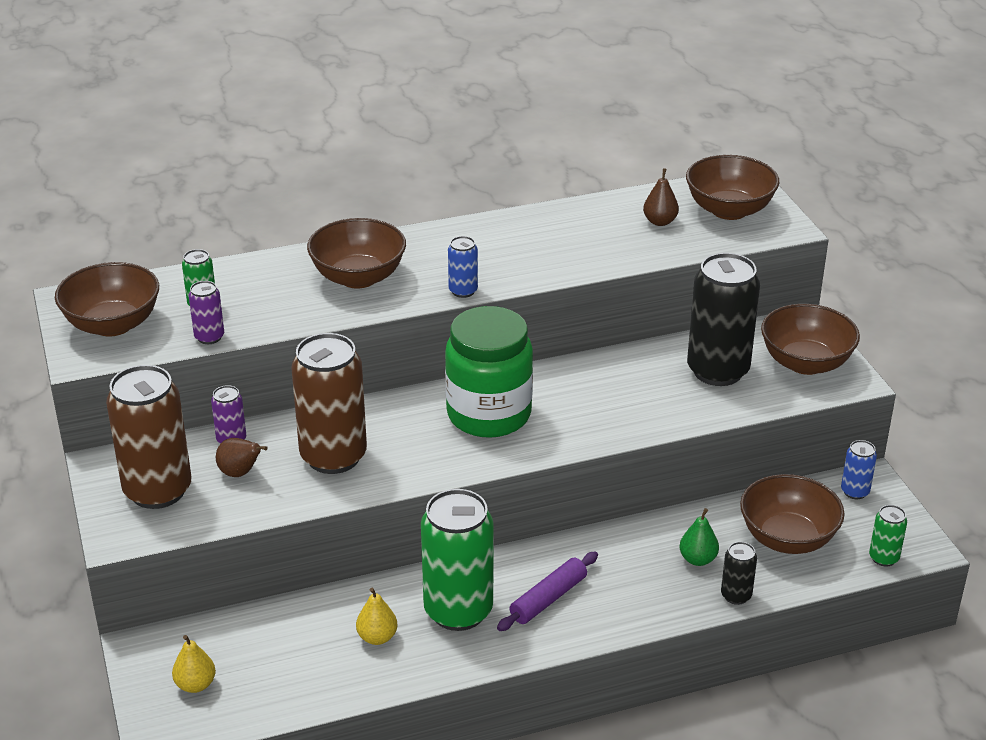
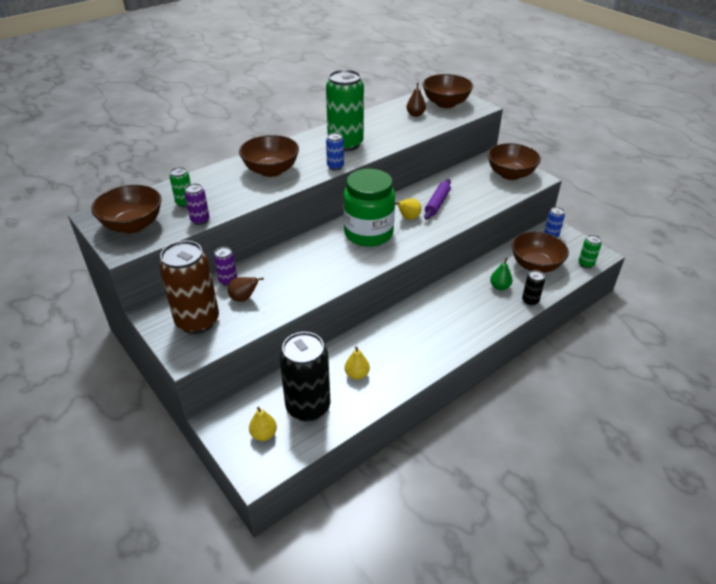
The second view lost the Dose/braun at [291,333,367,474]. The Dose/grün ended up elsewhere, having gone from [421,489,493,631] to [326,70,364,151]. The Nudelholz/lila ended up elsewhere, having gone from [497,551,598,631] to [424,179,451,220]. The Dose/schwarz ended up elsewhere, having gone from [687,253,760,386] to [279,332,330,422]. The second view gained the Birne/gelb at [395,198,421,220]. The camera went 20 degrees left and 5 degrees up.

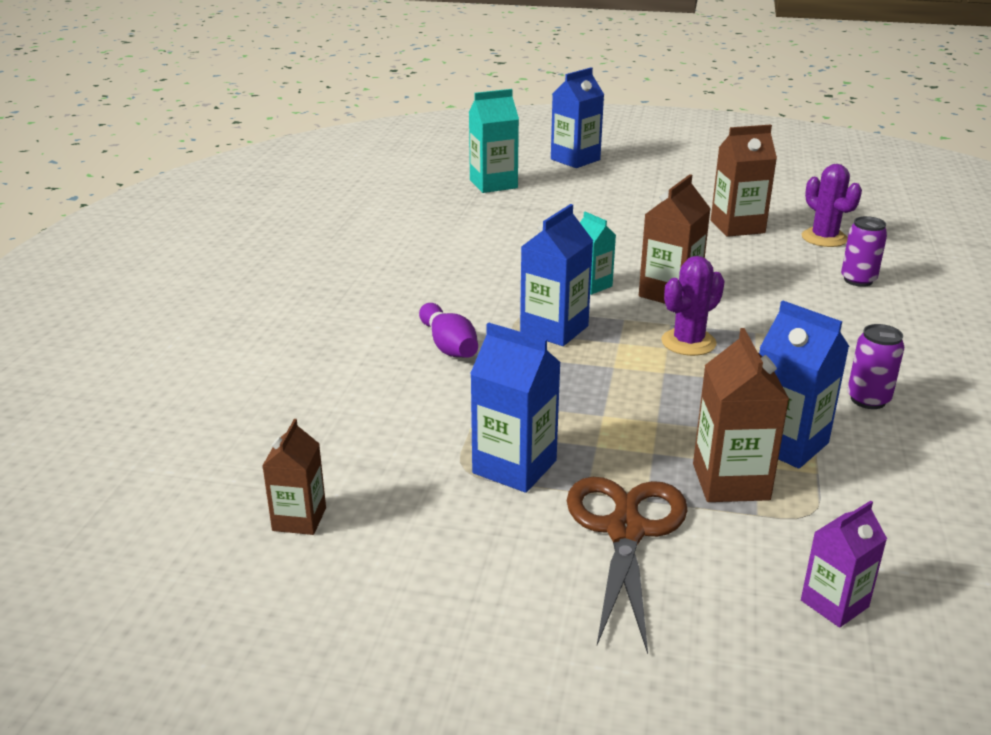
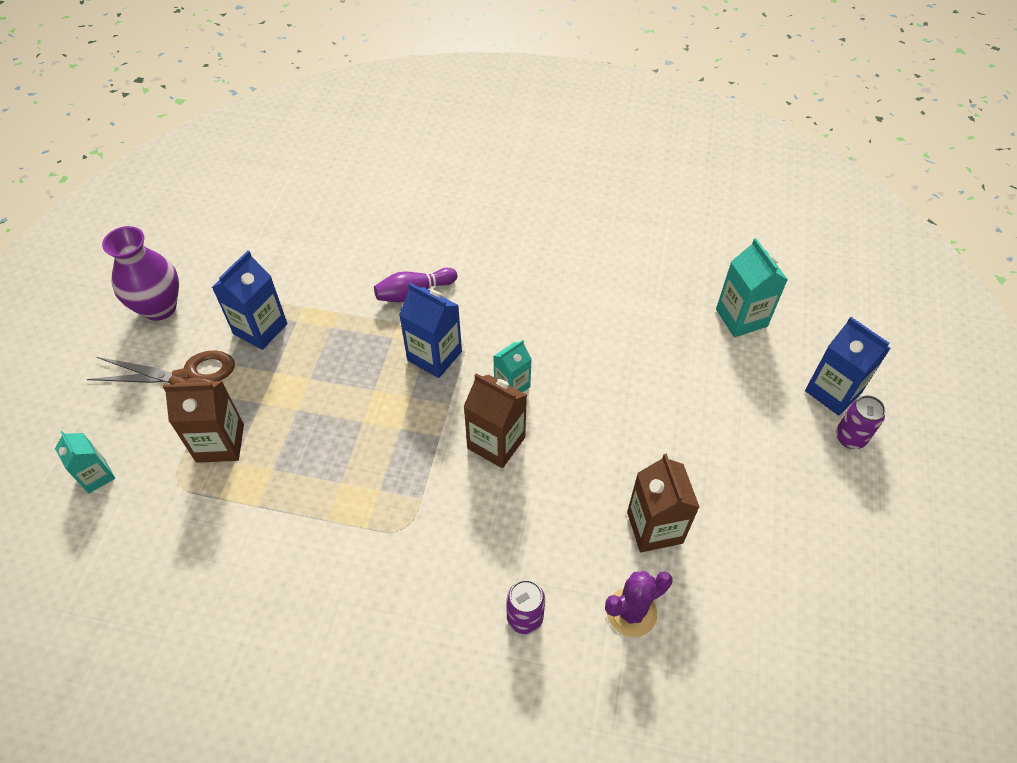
The second view lost the Getränkekarton/braun at [262,419,326,535]. The second view lost the Kaktus/lila at [661,256,725,356]. The second view lost the Getränkekarton/blau at [759,301,849,469]. What was the Getränkekarton/lila at [801,500,887,628] turned into the Getränkekarton/türkis at [55,431,115,493]. The Dose/lila ended up elsewhere, having gone from [847,324,904,409] to [836,395,886,449]. The second view gained the Vase/lila at [102,226,179,321]. The camera went 90 degrees right and 25 degrees up.

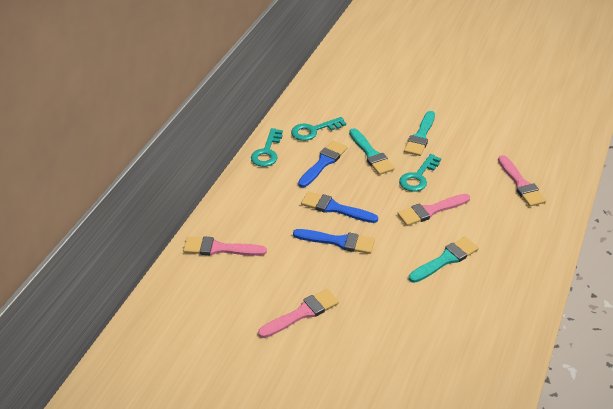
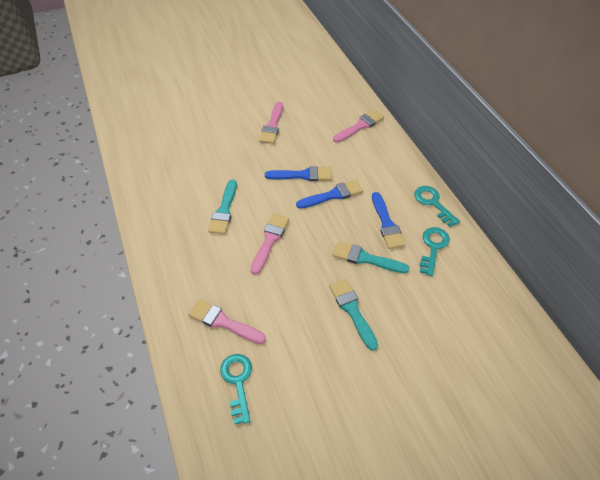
The Pinsel/blau at [293,229,375,254] ended up facing another way, 150 degrees counterclockwise from before. The Schlüssel/türkis ended up elsewhere, having gone from [399,154,441,192] to [220,354,252,424]. The camera went 135 degrees right and 10 degrees up.

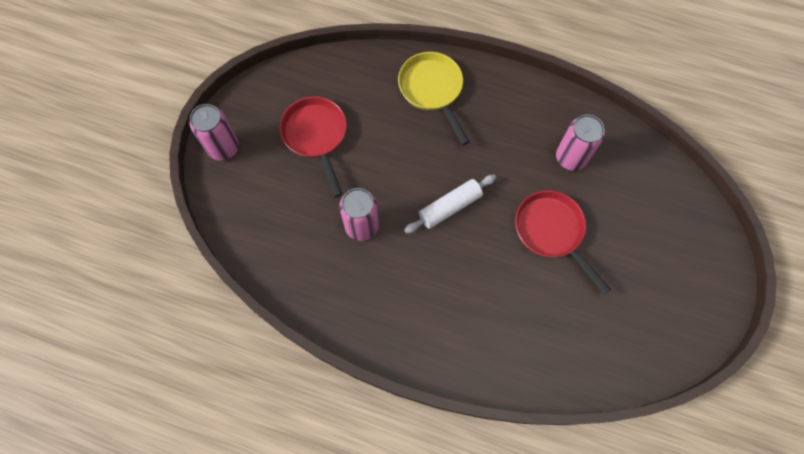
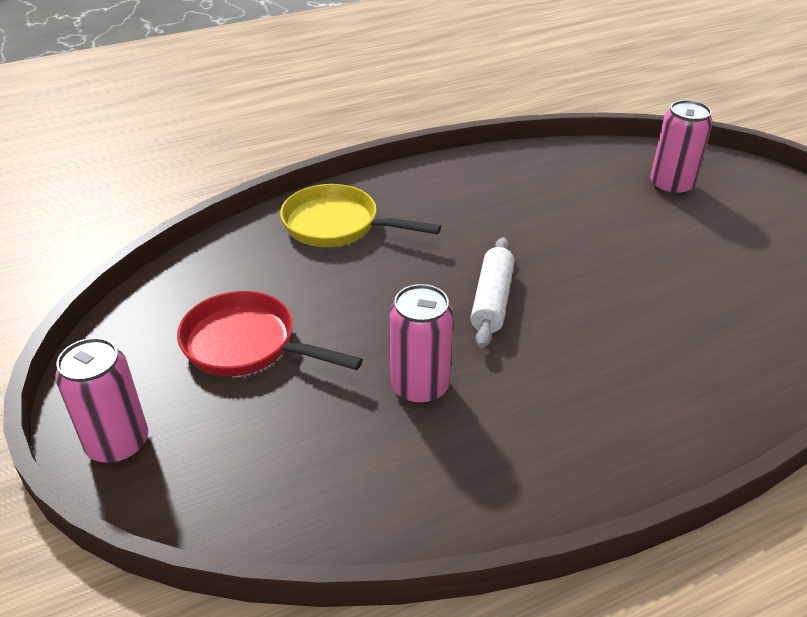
The second view lost the Pfanne/rot at [515,190,611,295]. The Dose/rosa ended up elsewhere, having gone from [556,114,605,171] to [650,100,713,196]. The camera went 45 degrees left and 30 degrees down.

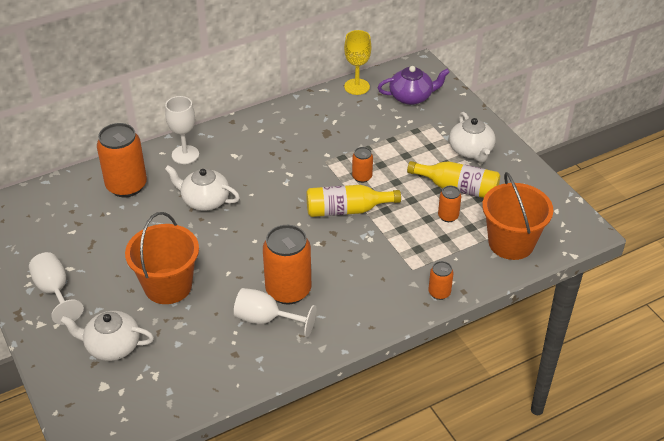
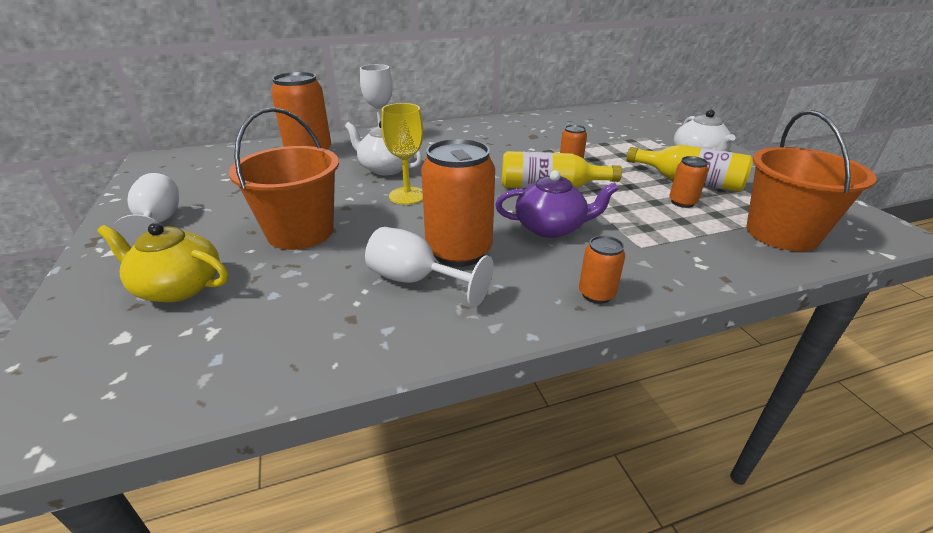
What was the Teekanne/weiß at [60,311,154,361] turned into the Teekanne/gelb at [97,223,228,302]. The Kelch/gelb ended up elsewhere, having gone from [344,30,371,95] to [381,103,423,205]. The Teekanne/lila ended up elsewhere, having gone from [378,66,450,105] to [495,170,619,238]. The Dose/orange ended up elsewhere, having gone from [428,261,453,300] to [579,235,625,304]. The camera went 10 degrees right and 10 degrees down.

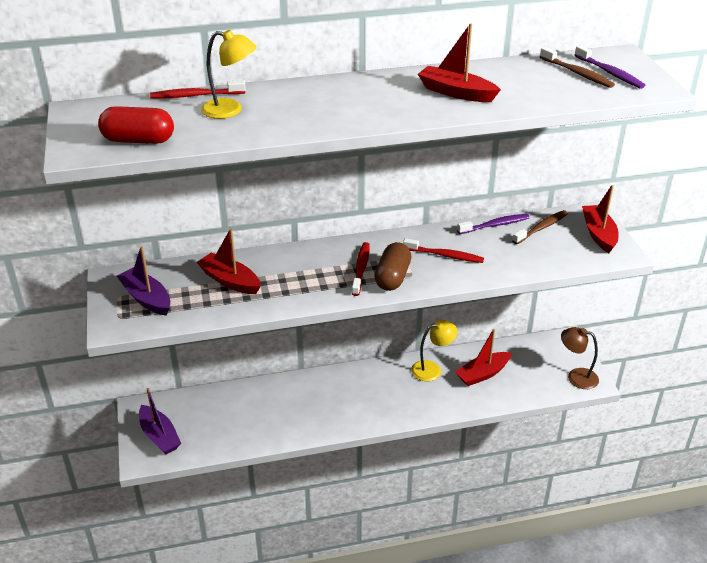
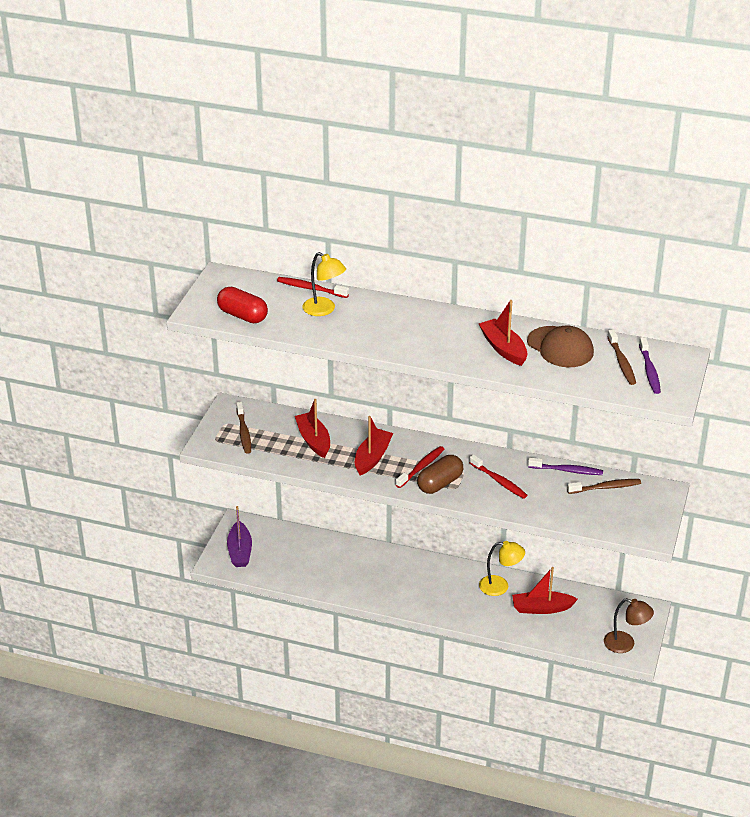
Where the Boot/lila stood at [117,246,170,316], the Zahnbürste/braun came to stand at [236,402,251,454]. The Lampe/braun at [561,327,599,389] ended up facing another way, 150 degrees clockwise from before. The Boot/rot ended up elsewhere, having gone from [582,185,619,253] to [355,416,393,475]. The second view gained the Kappe/braun at [527,325,594,367]. The camera went 30 degrees right and 0 degrees up.

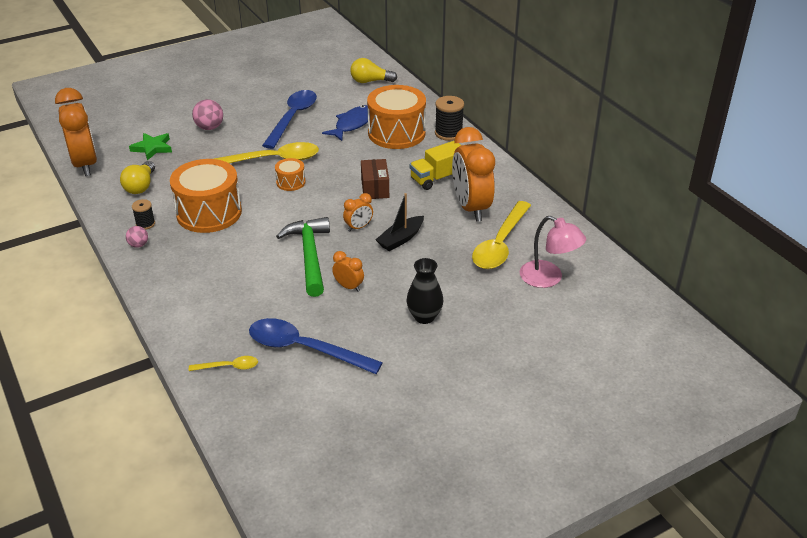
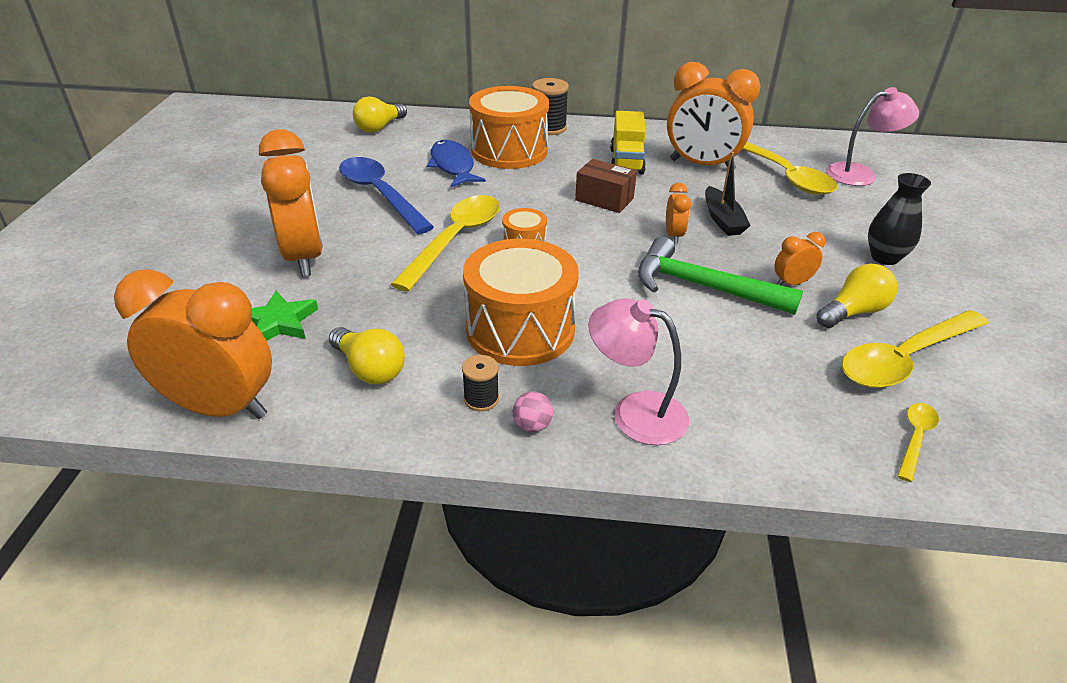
Where the Ball/rosa stood at [192,99,223,130], the Wecker/orange came to stand at [259,129,323,277]. What was the Löffel/blau at [249,318,383,374] turned into the Löffel/gelb at [841,310,989,388]. The second view gained the Lampe/rosa at [588,298,689,445]. The second view gained the Glühbirne/gelb at [817,264,898,328]. The camera went 55 degrees left and 0 degrees up.

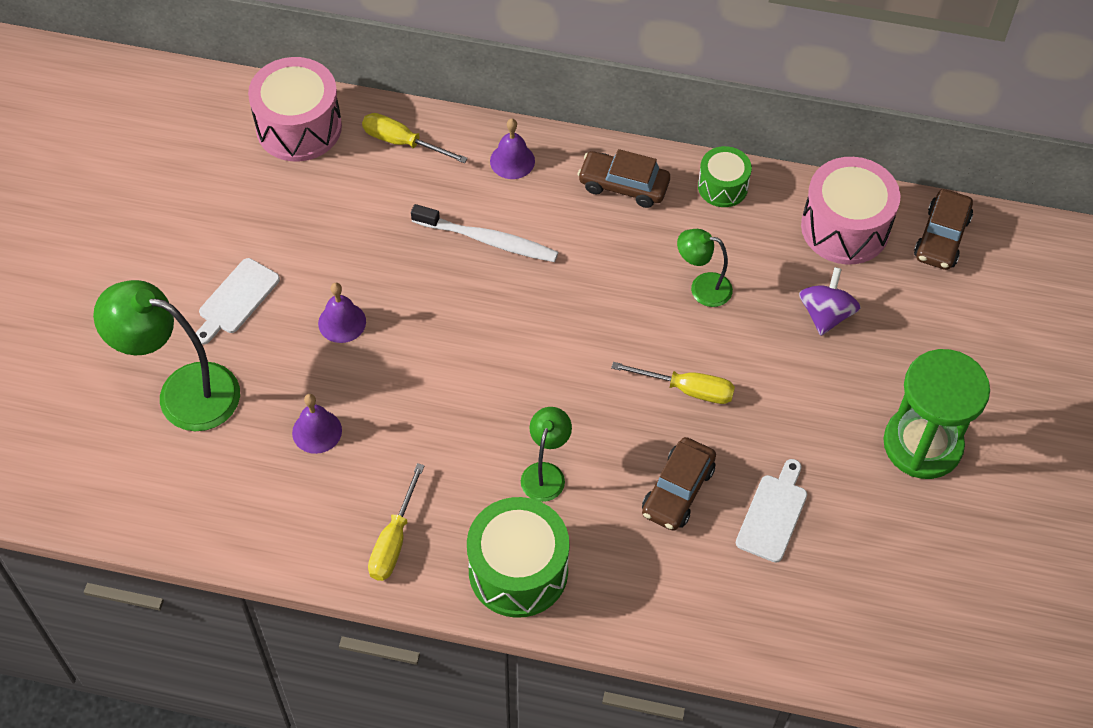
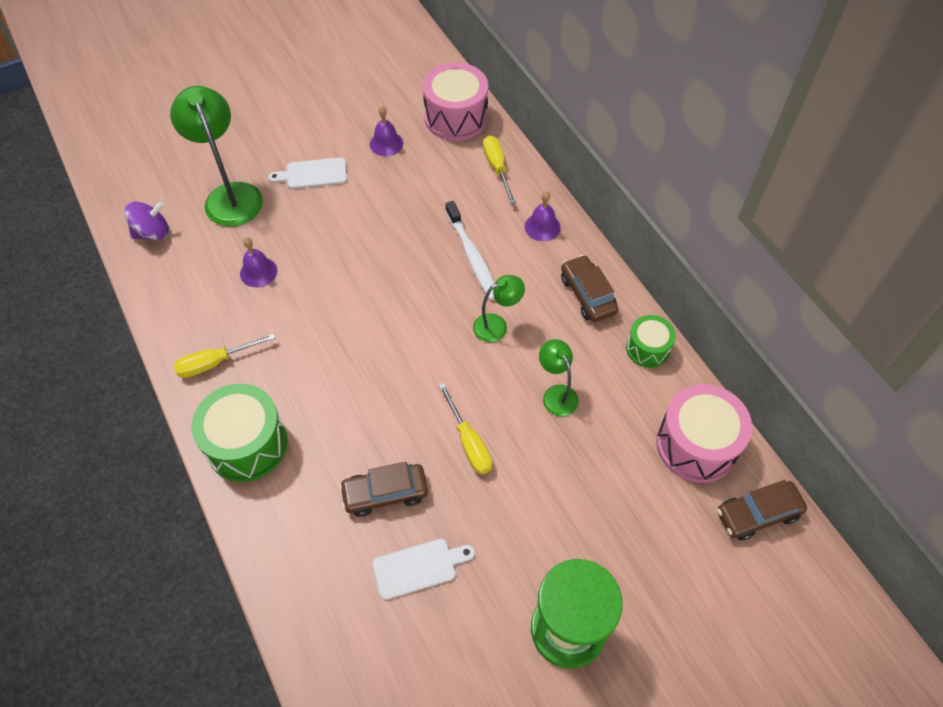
The Glocke/lila ended up elsewhere, having gone from [318,283,366,343] to [370,106,403,156]. The Lampe/grün ended up elsewhere, having gone from [521,407,572,502] to [473,275,525,342]. The Kreisel/lila ended up elsewhere, having gone from [799,267,861,336] to [124,201,169,240]. The camera went 50 degrees right and 0 degrees up.

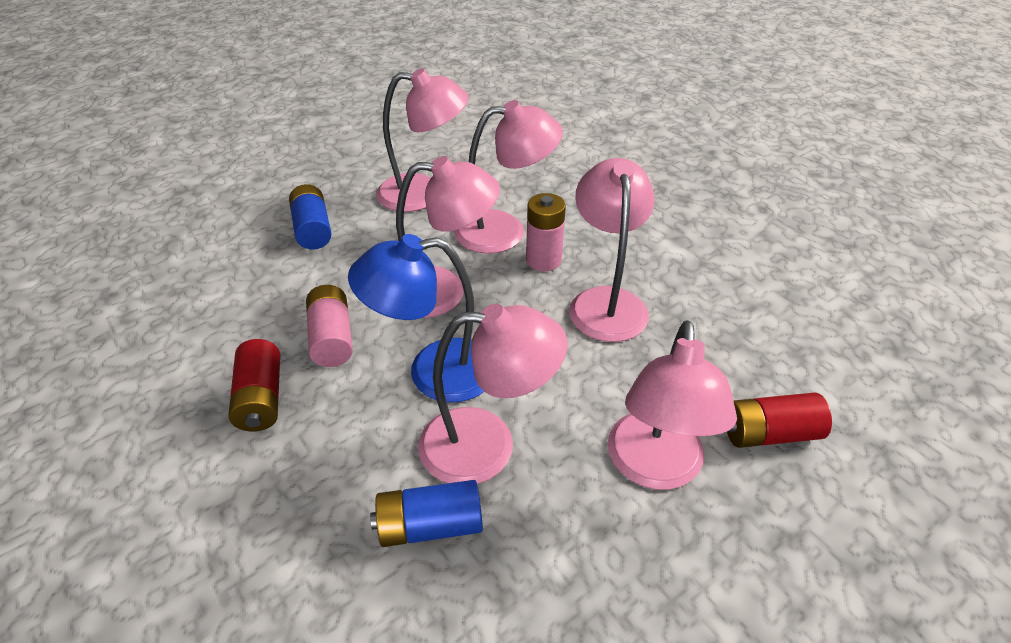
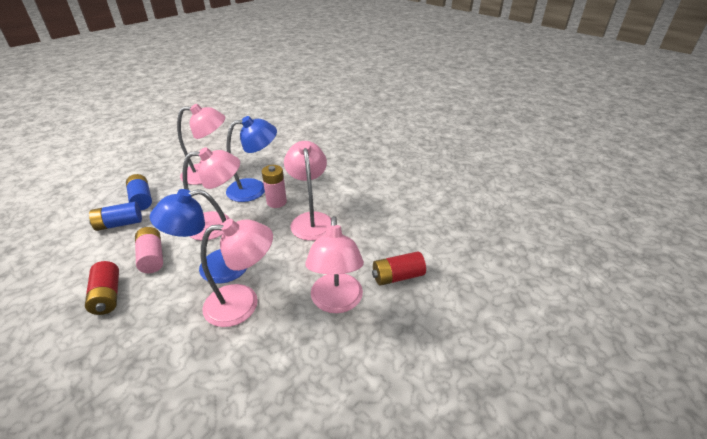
The Batterie/blau ended up elsewhere, having gone from [370,480,483,547] to [89,202,142,231]. What was the Lampe/rosa at [455,100,563,254] turned into the Lampe/blau at [226,116,277,202]. The camera went 10 degrees left and 5 degrees down.

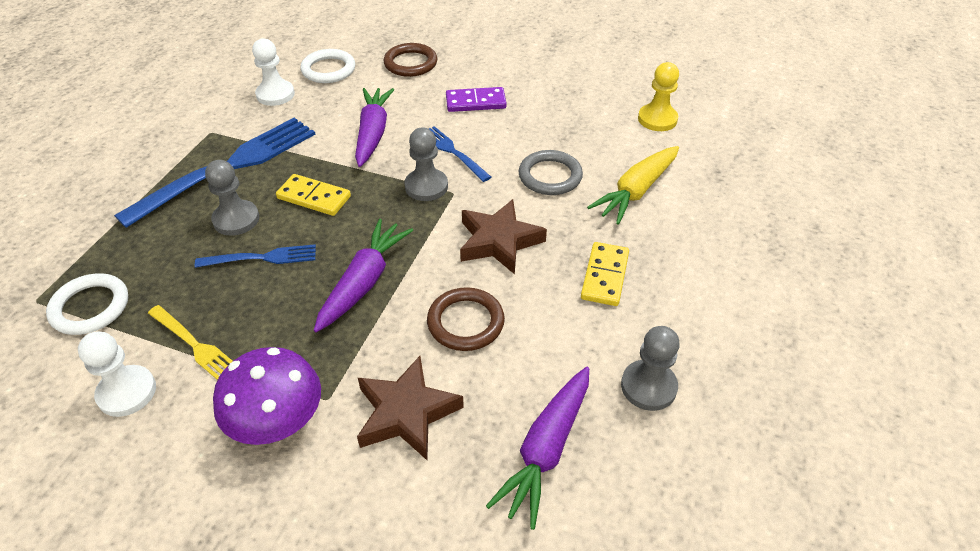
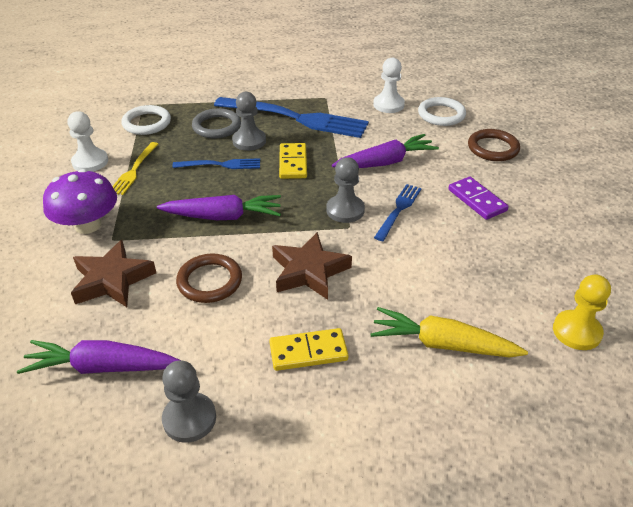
The Gabel/blau at [195,244,316,268] ended up facing another way, 60 degrees counterclockwise from before. The Ring/grau ended up elsewhere, having gone from [519,150,583,195] to [192,108,241,139]. The camera went 65 degrees right and 5 degrees down.

